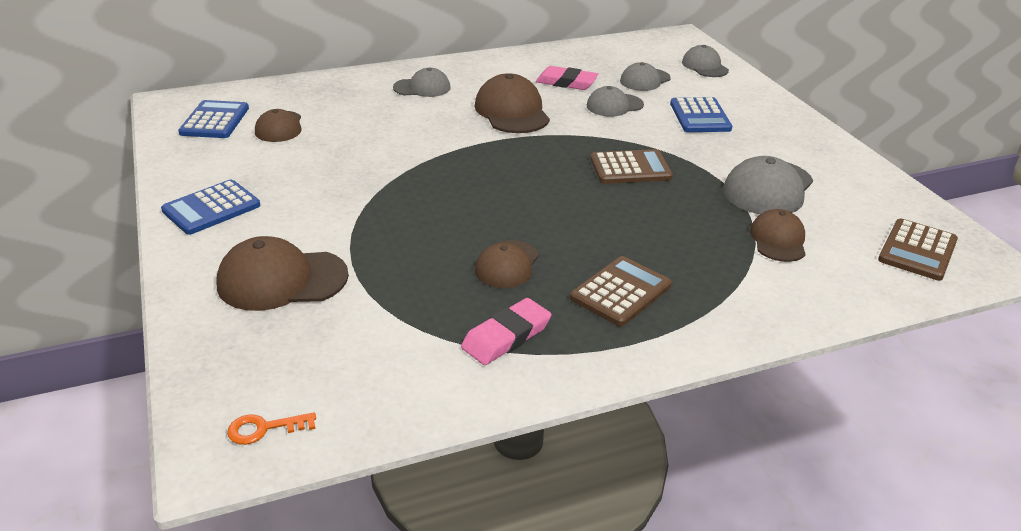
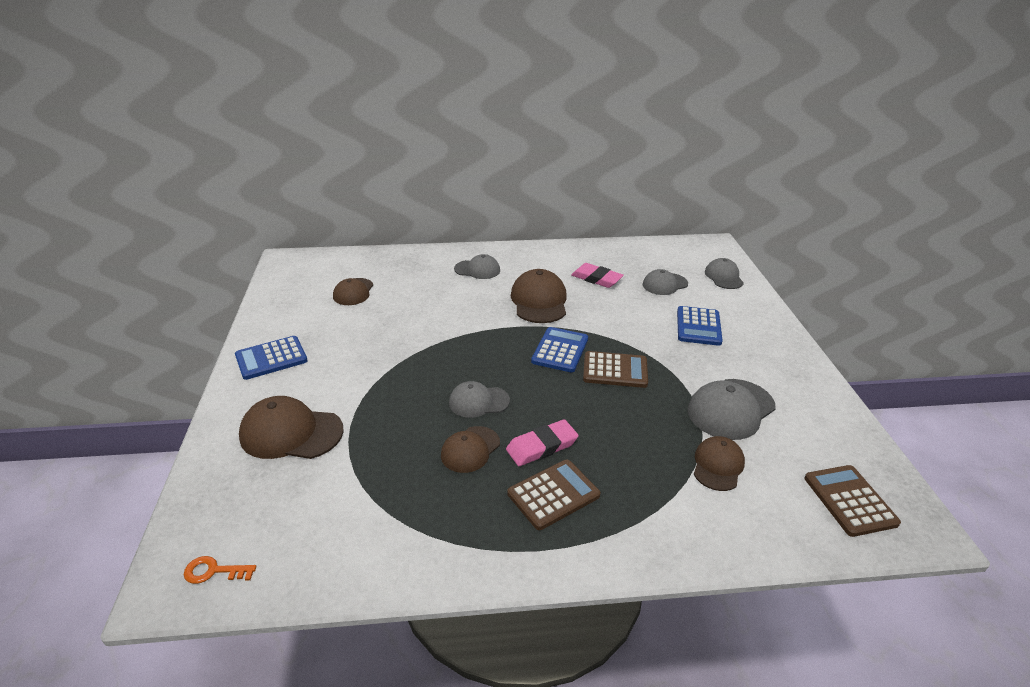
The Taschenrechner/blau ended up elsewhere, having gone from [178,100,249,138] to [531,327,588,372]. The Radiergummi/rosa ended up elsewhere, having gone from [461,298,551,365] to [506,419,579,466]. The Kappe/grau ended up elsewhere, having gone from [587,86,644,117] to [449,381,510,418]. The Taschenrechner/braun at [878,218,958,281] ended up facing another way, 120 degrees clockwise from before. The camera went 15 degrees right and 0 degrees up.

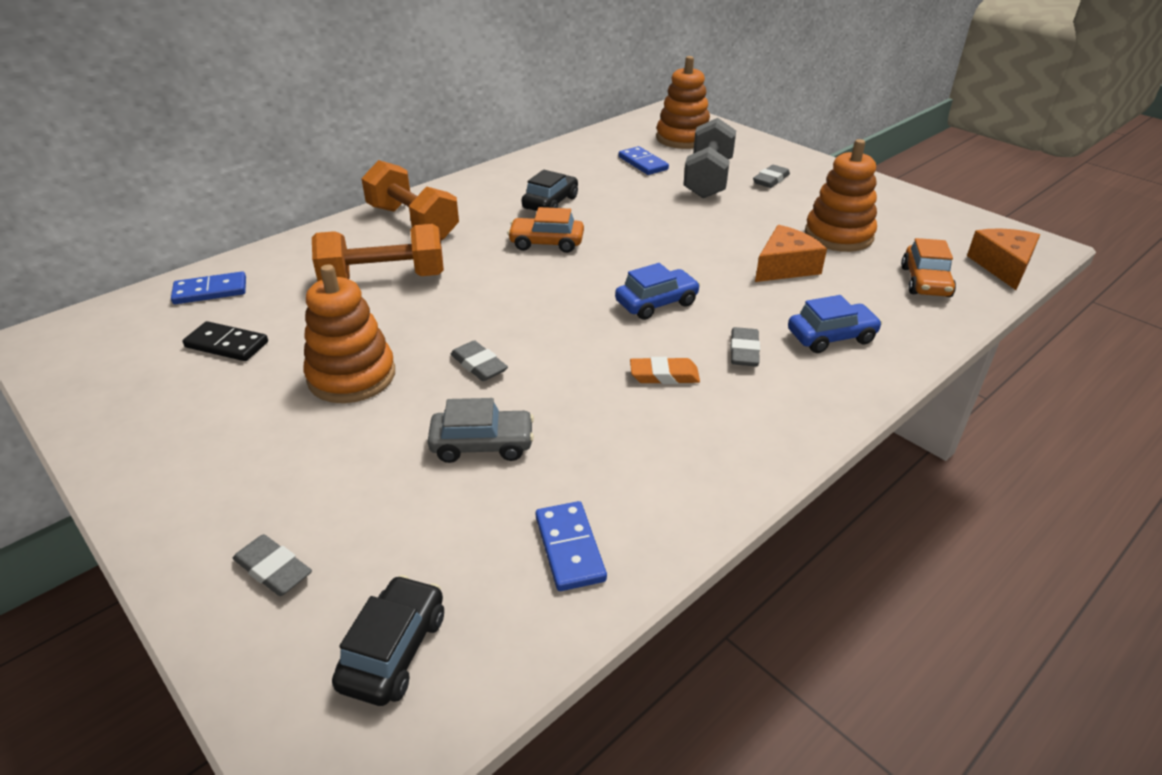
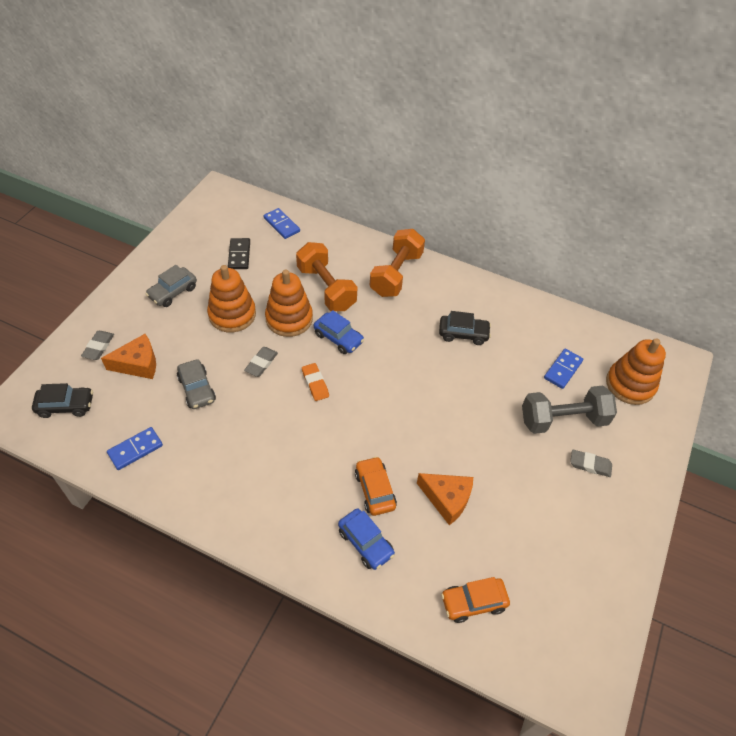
The Auto/orange ended up elsewhere, having gone from [507,207,584,253] to [355,456,397,516]. The Auto/blau ended up elsewhere, having gone from [615,263,700,320] to [314,310,364,354]. The Radiergummi/orange ended up elsewhere, having gone from [630,357,700,384] to [302,363,329,401]. The second view lost the Radiergummi/grau at [730,327,760,367]. The Stapelspielzeug/orange ended up elsewhere, having gone from [805,139,877,252] to [265,269,313,337]. The Käse/orange ended up elsewhere, having gone from [967,228,1040,290] to [101,334,156,379]. The second view gained the Auto/grau at [146,265,197,307]. The camera went 65 degrees right and 15 degrees up.

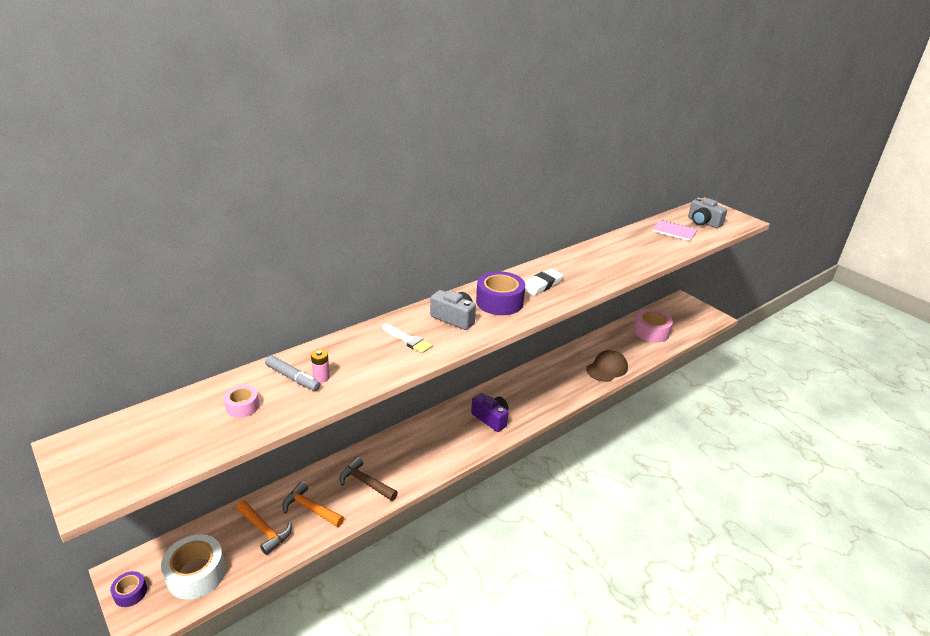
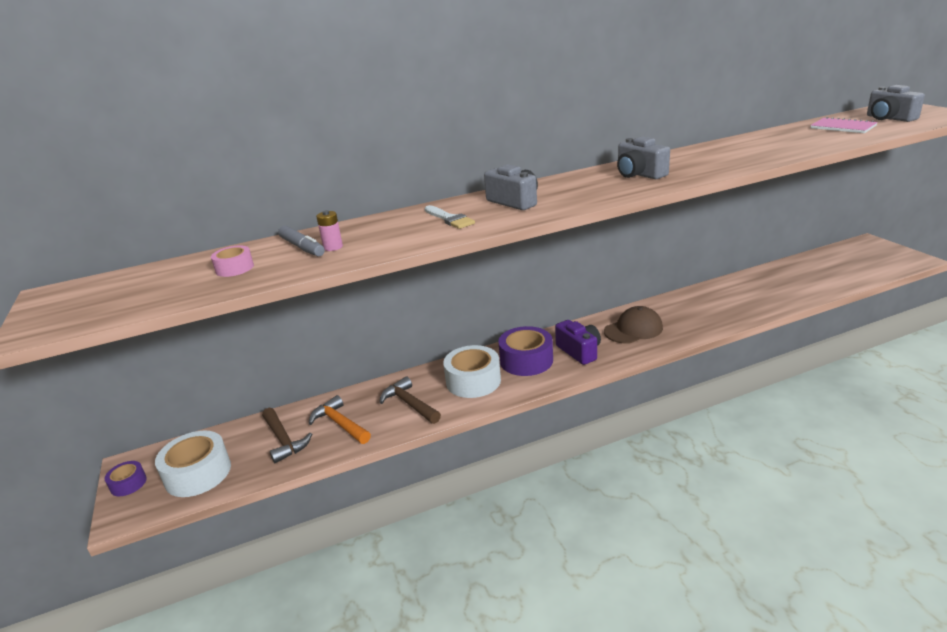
What was the Hammer/orange at [236,500,292,555] turned into the Hammer/braun at [262,408,312,463]. The Klebeband/lila ended up elsewhere, having gone from [476,271,525,315] to [498,326,553,376]. Where the Radiergummi/weiß stood at [525,269,563,296], the Kamera/grau came to stand at [617,136,670,179]. The Kappe/braun ended up elsewhere, having gone from [586,350,628,382] to [604,306,663,344]. The second view lost the Klebeband/rosa at [634,309,673,343]. The second view gained the Klebeband/weiß at [443,345,501,398]. The camera went 20 degrees right and 5 degrees down.

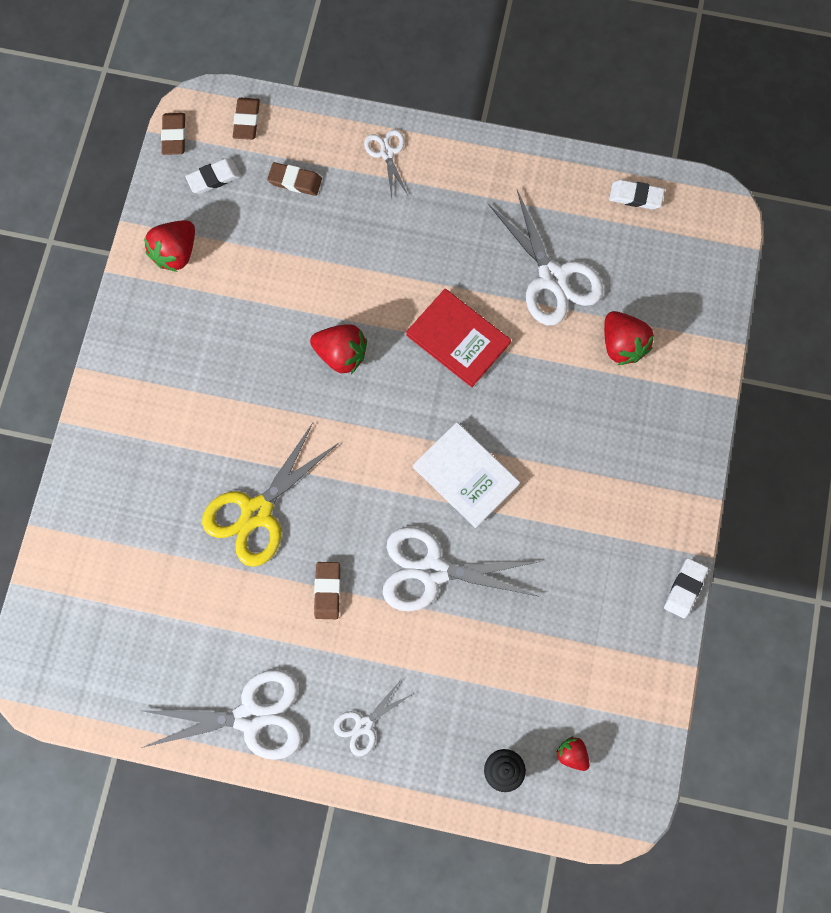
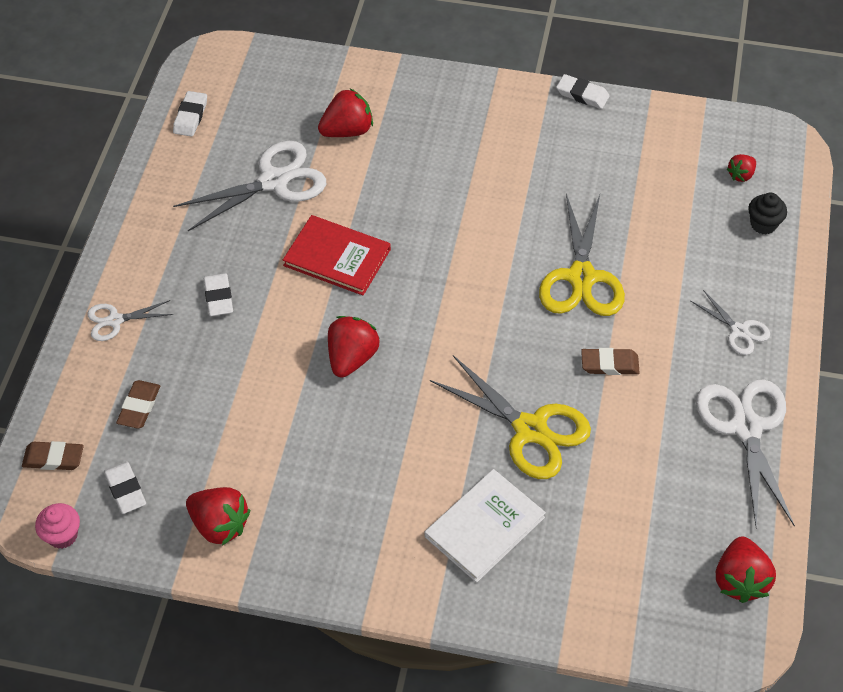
Where the Radiergummi/braun stood at [161,113,186,155], the Muffin/rosa came to stand at [35,503,80,549]. What was the Schere/weiß at [383,527,541,612] turned into the Schere/gelb at [539,194,625,316]. The Buch/rot at [406,289,511,387] ended up facing another way, 75 degrees clockwise from before. The Buch/weiß ended up elsewhere, having gone from [413,422,520,528] to [425,469,546,583]. The second view gained the Radiergummi/weiß at [204,273,233,316]. The second view gained the Erdbeere/rot at [716,537,776,603]. The camera went 90 degrees left and 20 degrees down.

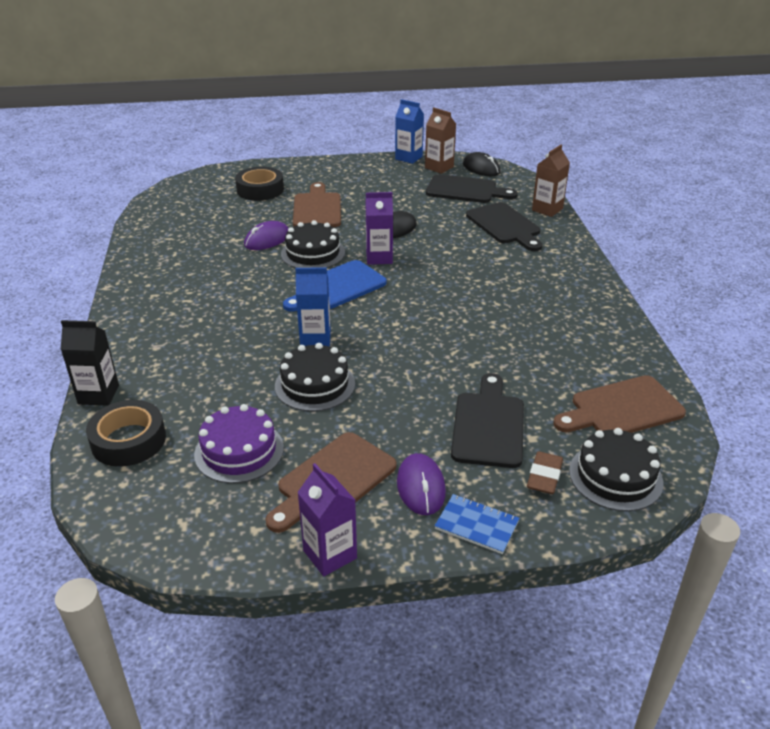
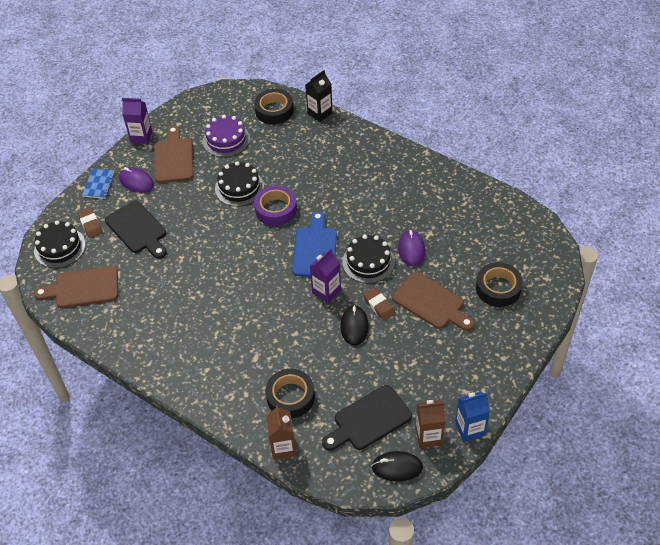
Where the Getränkekarton/blau stood at [295,267,331,347], the Klebeband/lila came to stand at [254,185,297,226]. The Notizbuch/blau at [435,494,519,554] ended up facing another way, 60 degrees counterclockwise from before. Where the Schneidebrett/schwarz stood at [466,202,543,251], the Klebeband/schwarz came to stand at [265,369,315,418]. The Schneidebrett/braun at [553,375,686,433] ended up facing another way, 120 degrees counterclockwise from before. The second view gained the Radiergummi/braun at [363,287,395,321]. The camera went 135 degrees right and 15 degrees up.

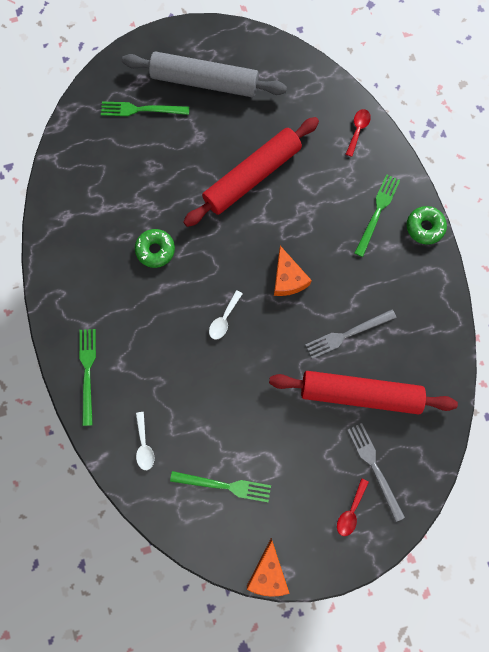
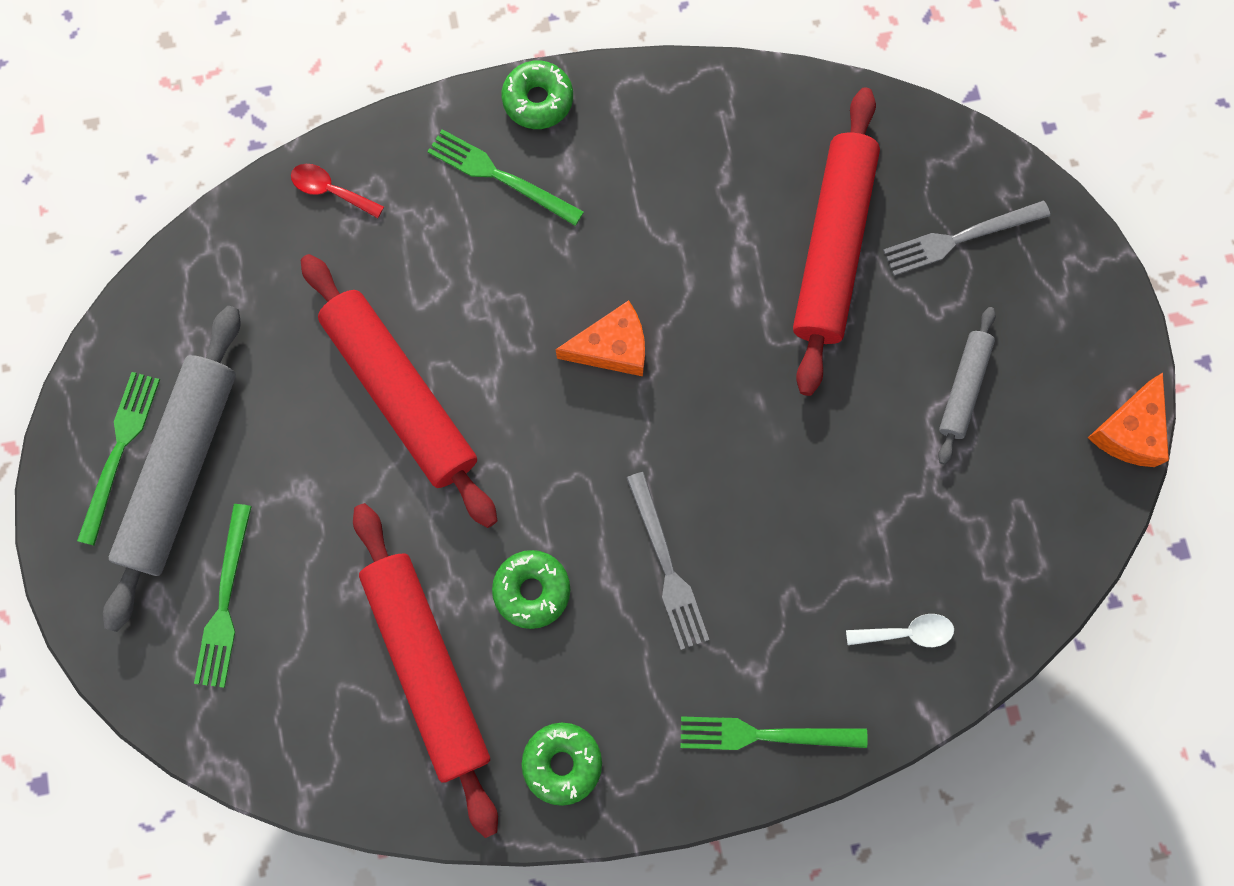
The Gabel/grün ended up elsewhere, having gone from [170,471,271,502] to [77,372,160,546]. The second view lost the Löffel/weiß at [209,290,243,340]. The Käse/orange at [247,538,290,597] ended up facing another way, 105 degrees clockwise from before. The Gabel/grau ended up elsewhere, having gone from [305,309,397,359] to [626,472,709,650]. The second view lost the Löffel/rot at [337,478,369,536]. The second view gained the Nudelholz/rot at [353,503,498,838]. The second view gained the Donut/grün at [522,723,602,806]. The second view gained the Nudelholz/grau at [938,307,996,465]. The camera went 85 degrees left and 0 degrees up.

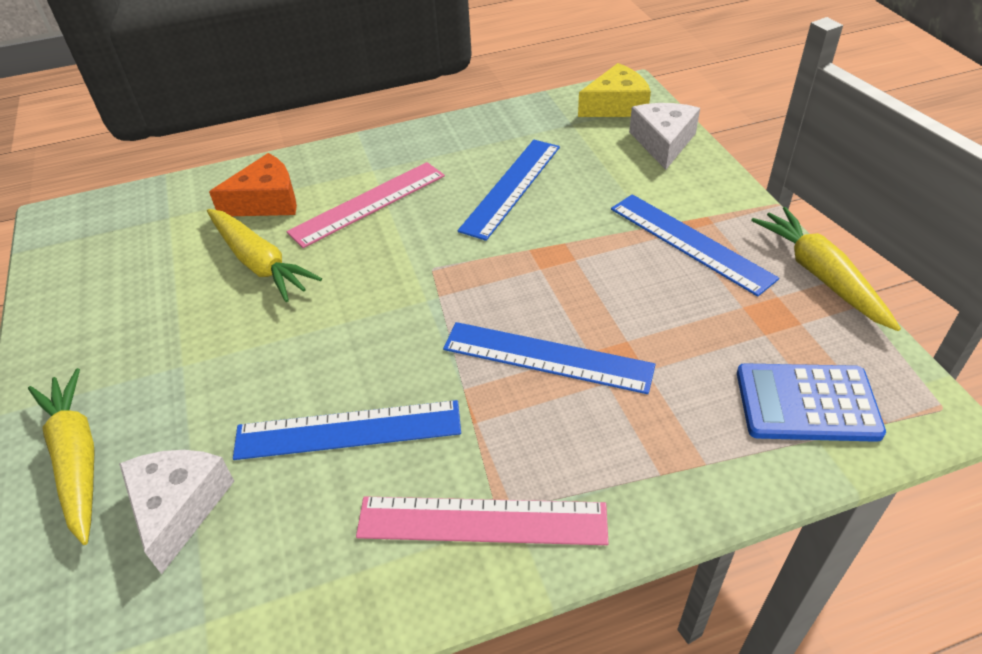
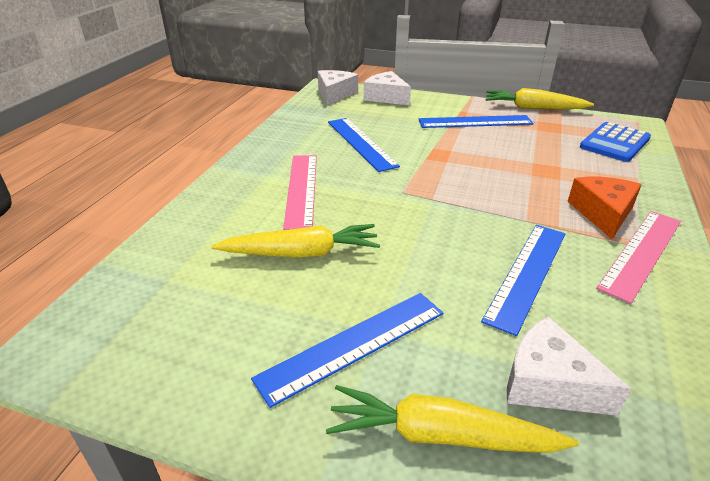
The Käse/orange ended up elsewhere, having gone from [209,153,297,216] to [568,177,642,239]. The Lineal/blau ended up elsewhere, having gone from [443,322,656,394] to [251,293,443,408]. What was the Käse/gelb at [578,63,651,117] turned into the Käse/weiß at [318,70,358,105]. The camera went 55 degrees left and 10 degrees down.

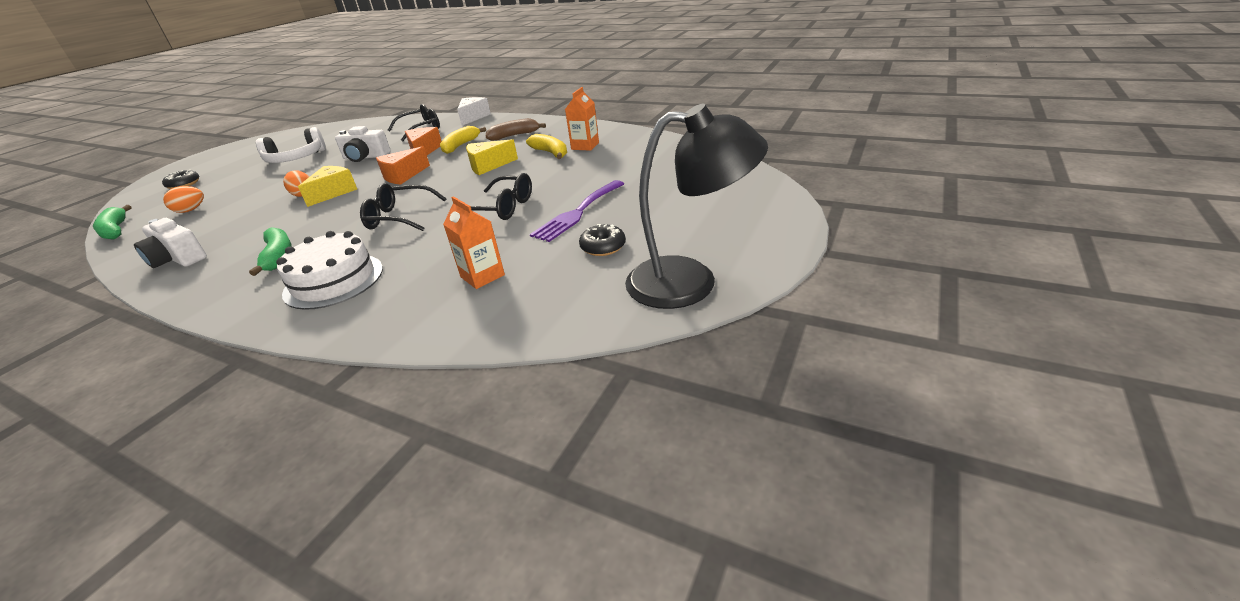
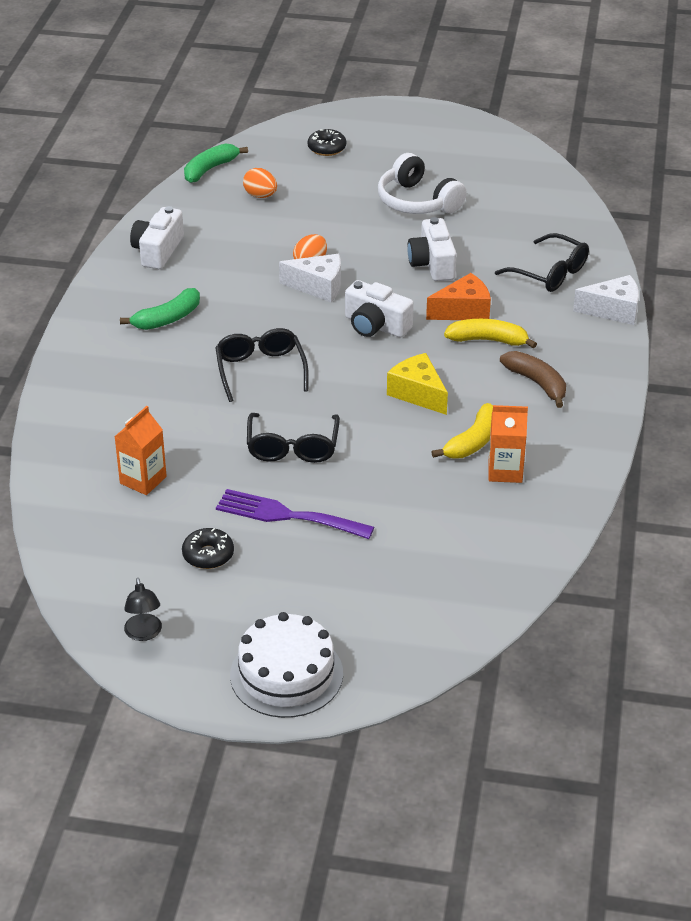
The Kuchen/weiß ended up elsewhere, having gone from [276,231,383,310] to [230,612,343,718]. What was the Käse/gelb at [298,166,357,207] turned into the Käse/weiß at [279,254,341,302]. Where the Käse/orange stood at [376,146,430,185], the Kamera/weiß came to stand at [345,280,414,338]. The size of the Lampe/schwarz at [625,104,768,309] changed by a factor of 0.41. The camera went 70 degrees right and 5 degrees up.

